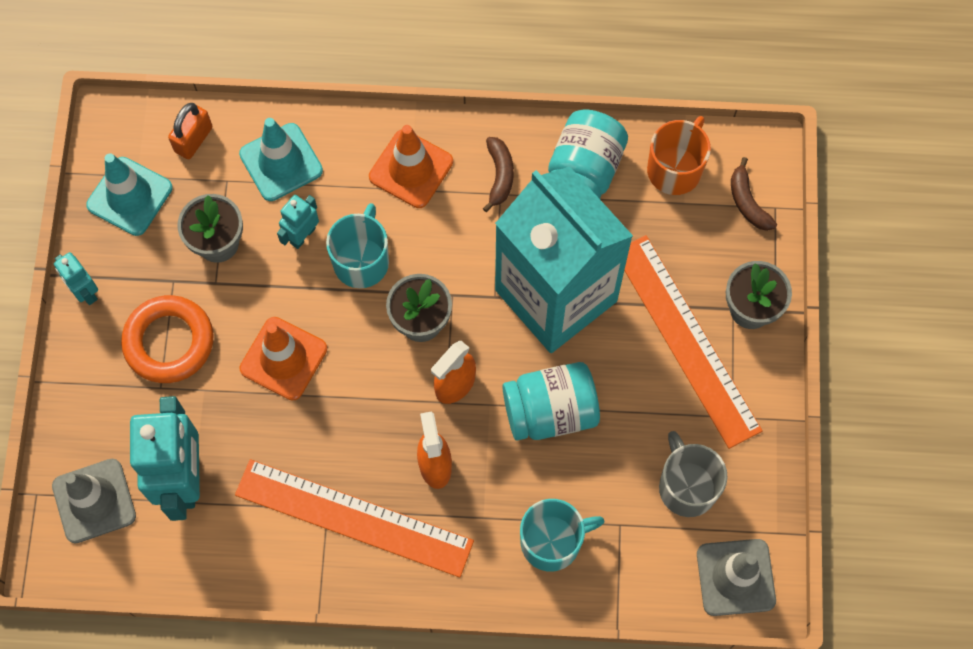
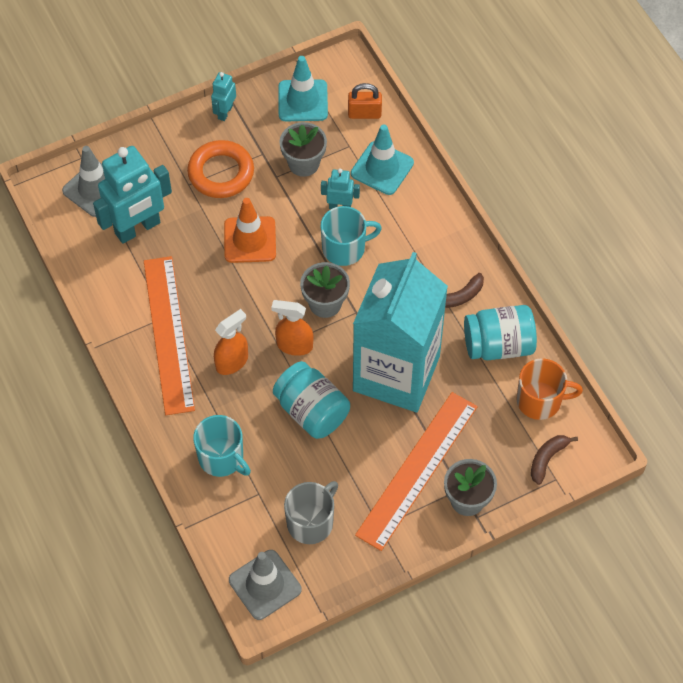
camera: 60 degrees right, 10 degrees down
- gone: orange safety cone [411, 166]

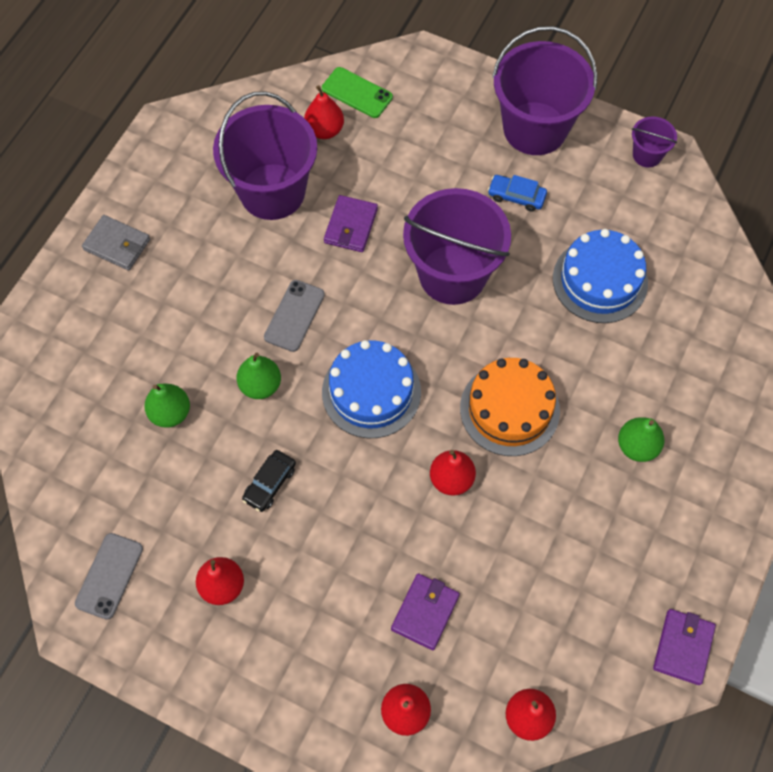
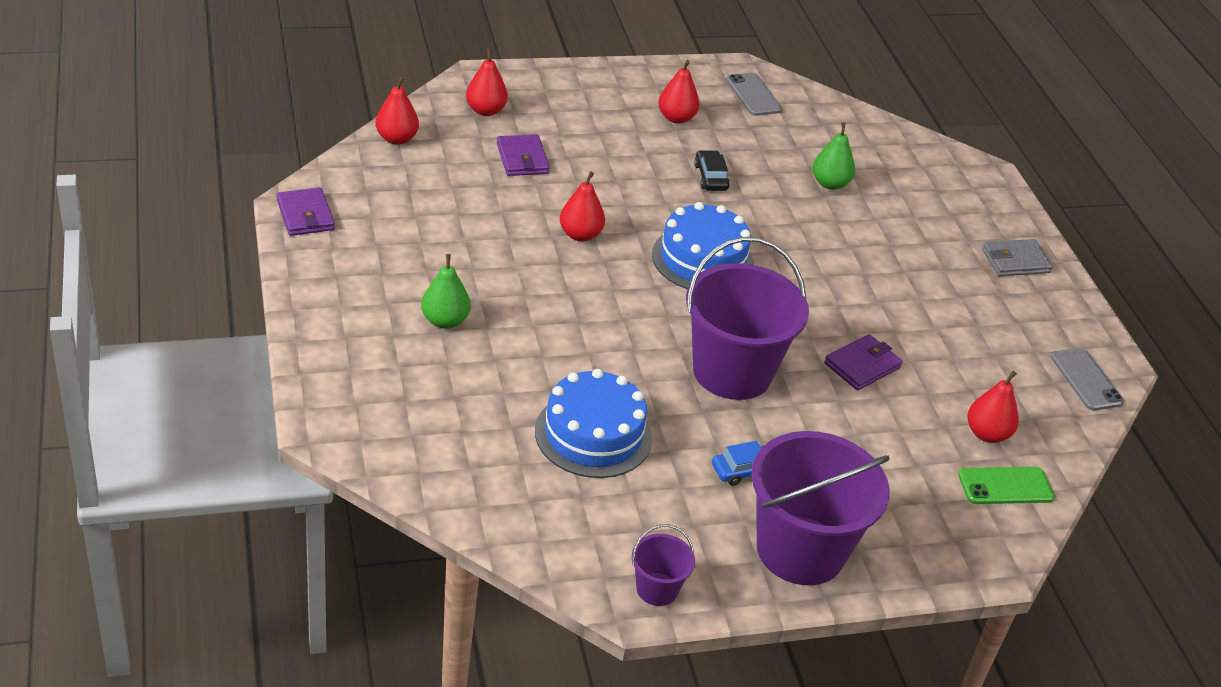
camera: 135 degrees right, 25 degrees down
- gone: violet pail [265, 155]
- gone: emerald pear [259, 375]
- shifted: grey mobile phone [294, 316] to [1087, 379]
- rotated: violet billfold [351, 223] = [863, 362] 75 degrees clockwise
- gone: orange cake [510, 407]

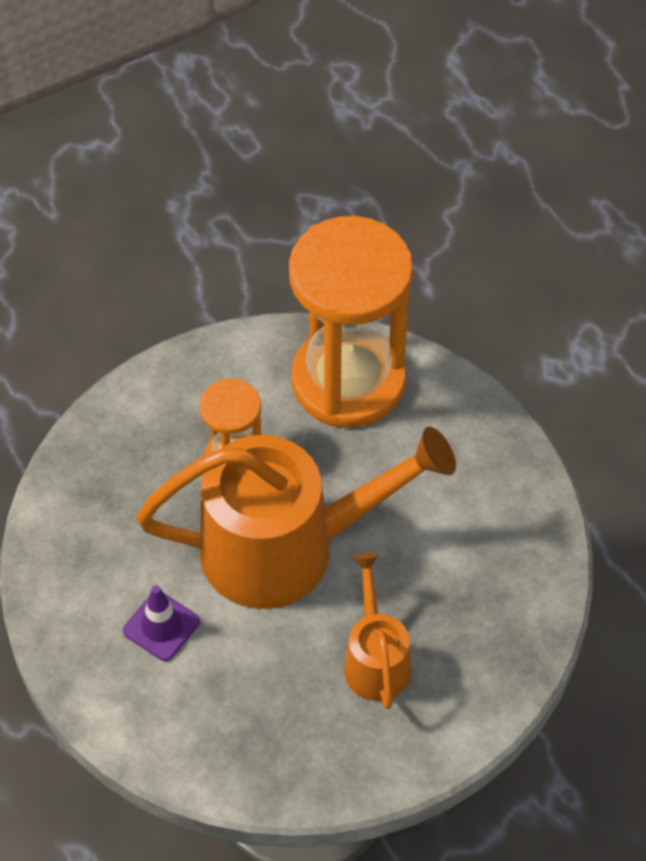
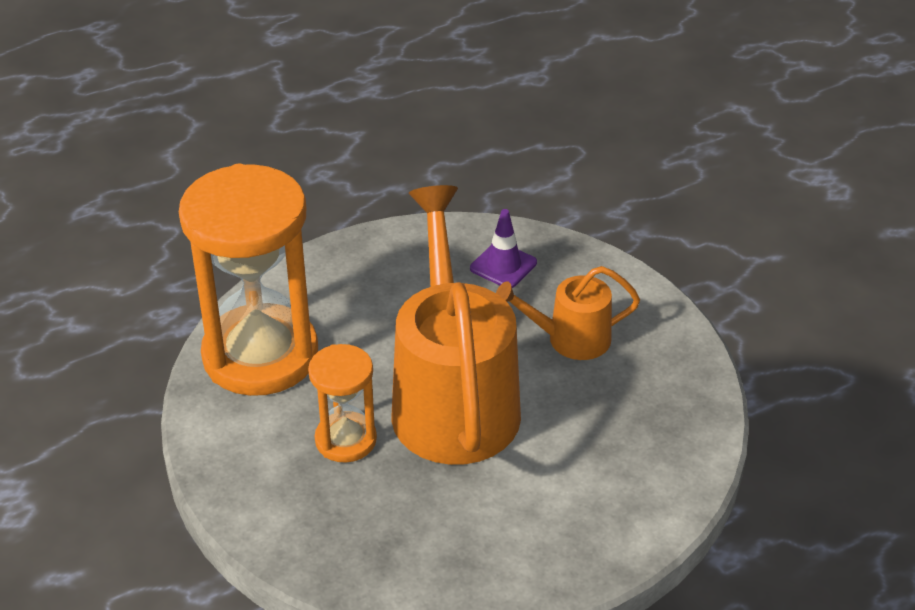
camera: 90 degrees left, 15 degrees down
- shifted: violet safety cone [161, 623] to [503, 248]

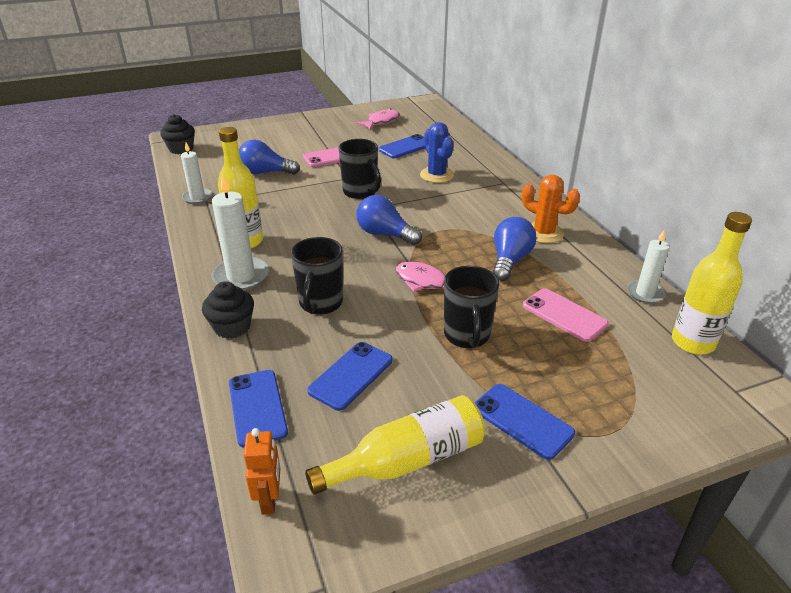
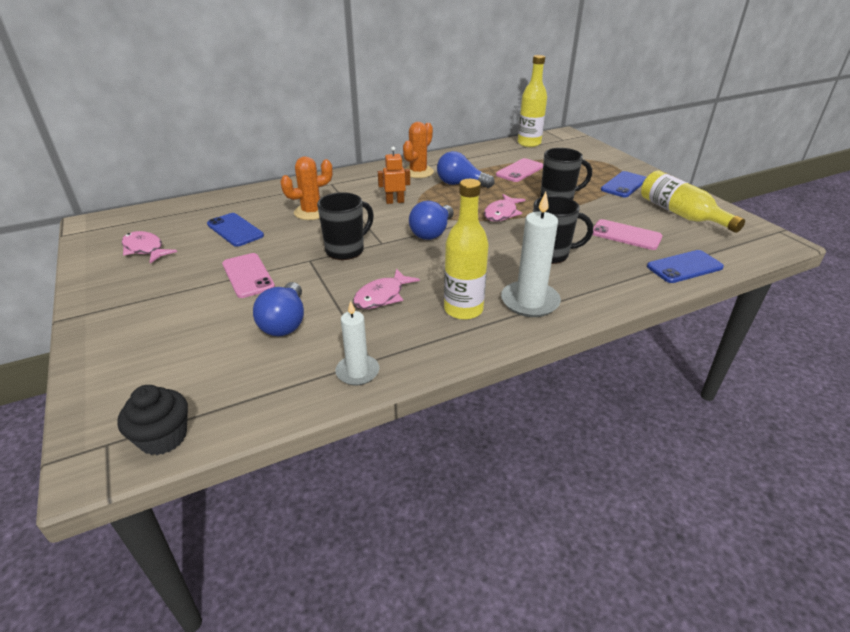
camera: 95 degrees left, 0 degrees up
- gone: ebony fairy cake [228, 310]
- shifted: orange robot [262, 471] to [394, 175]
- repainted: cobalt mobile phone [349, 376] to rosy mobile phone [627, 234]
- repainted: cobalt saguaro cactus [437, 152] to orange saguaro cactus [306, 188]
- gone: pure white pillar candle [648, 266]
- new: rosy fish figure [386, 288]

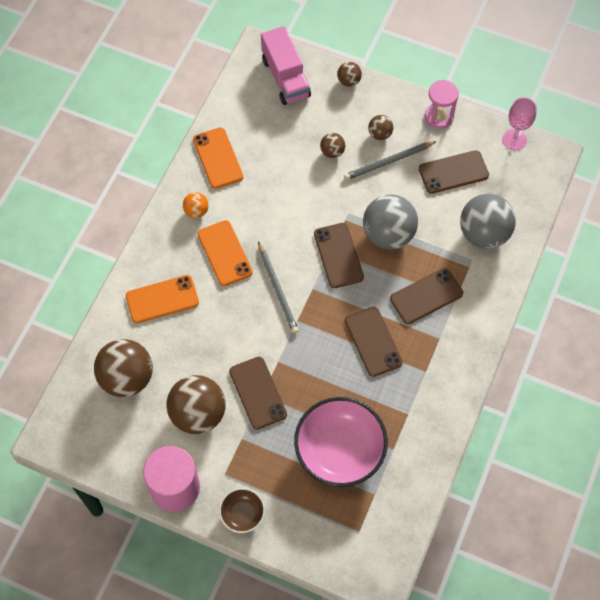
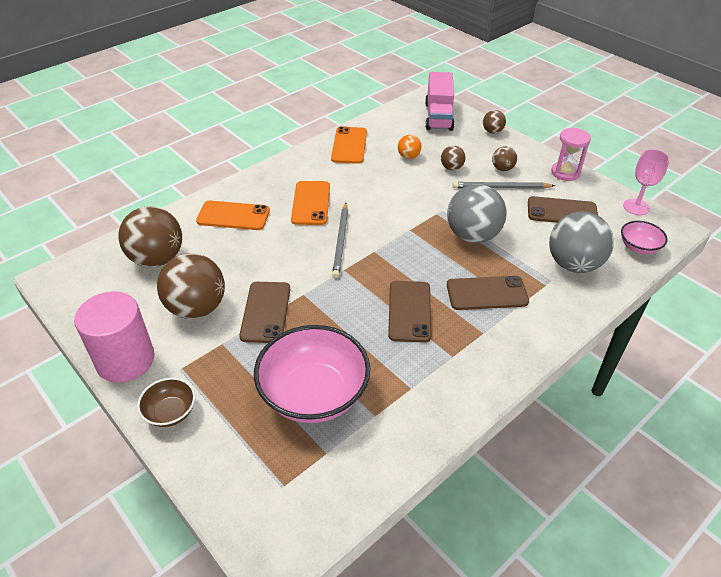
camera: 25 degrees right, 20 degrees down
- shifted: orange ball [196, 205] to [410, 147]
- gone: brown mobile phone [339, 255]
- new: rosy serving bowl [644, 237]

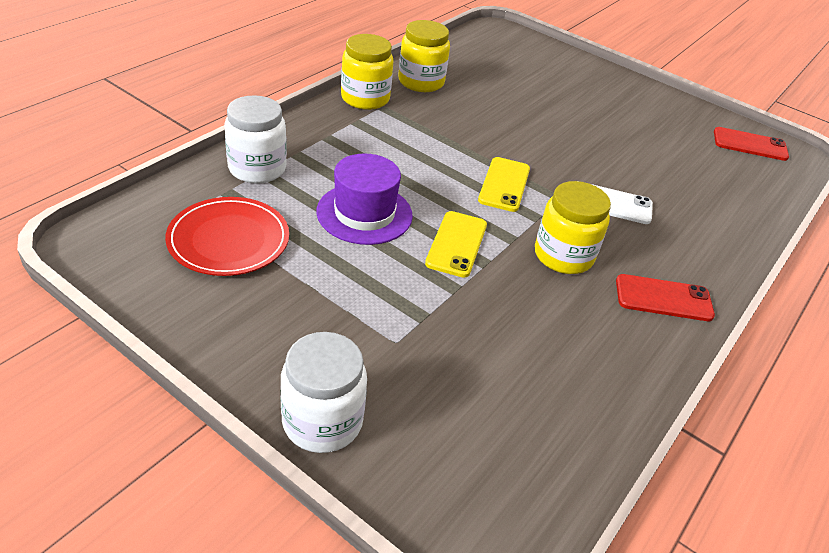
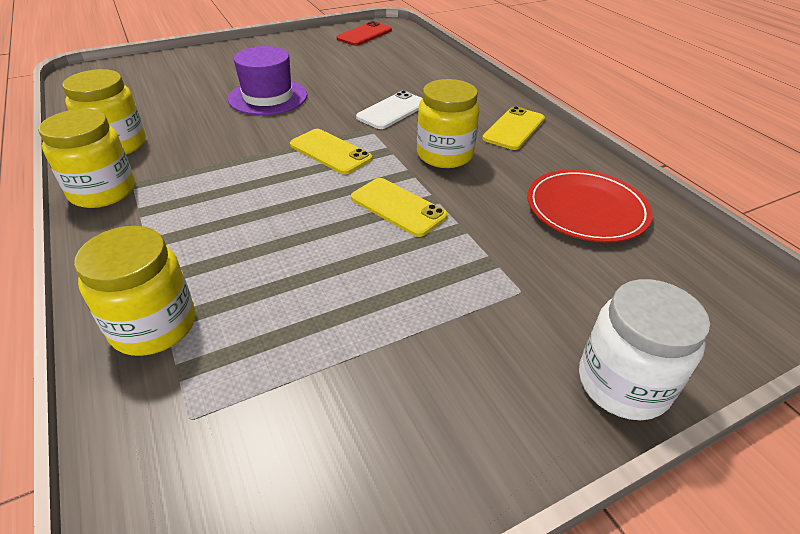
camera: 60 degrees left, 0 degrees up
- shifted: scarlet dinner plate [227, 236] to [590, 205]
- repainted: pure white jar [255, 139] to yellow jar [134, 291]
- shifted: violet hat [364, 199] to [267, 80]
- repainted: scarlet mobile phone [665, 297] to yellow mobile phone [513, 128]

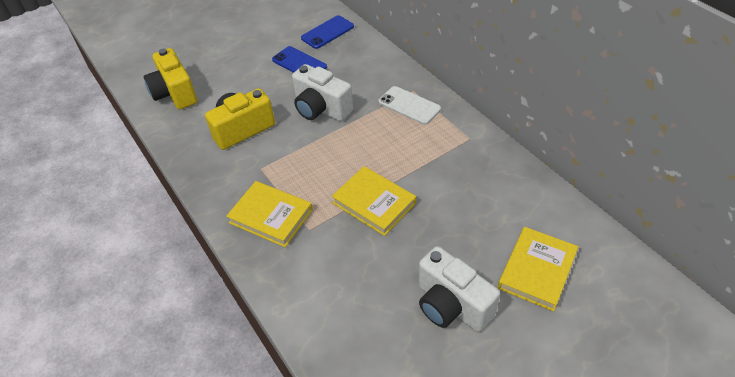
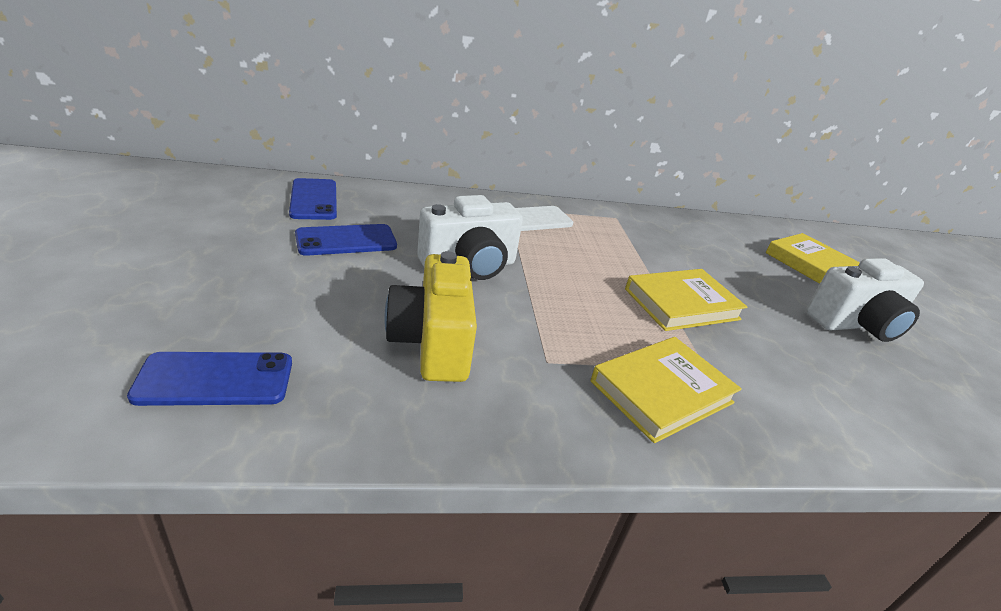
camera: 70 degrees left, 15 degrees down
- swapped: yellow camera [170, 79] to cobalt mobile phone [209, 379]

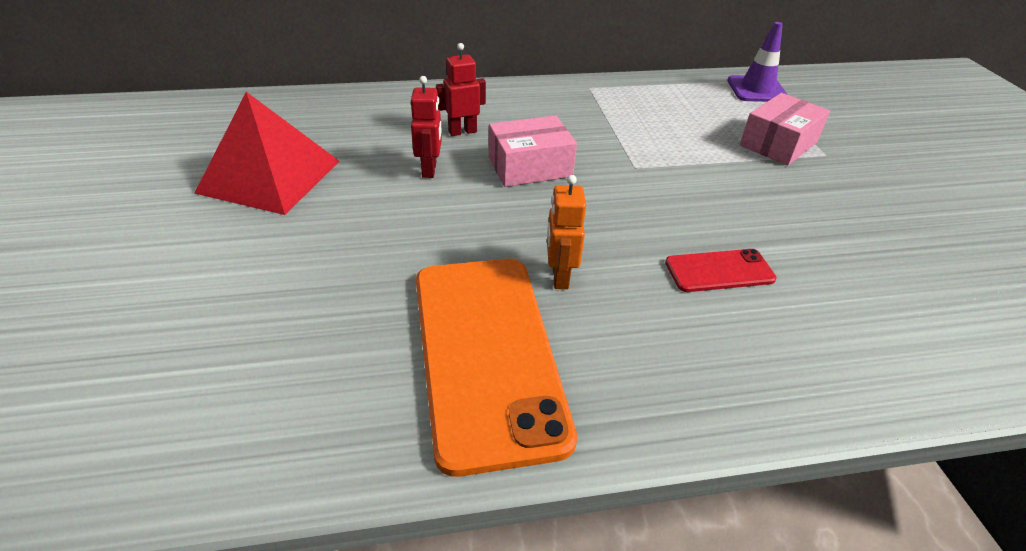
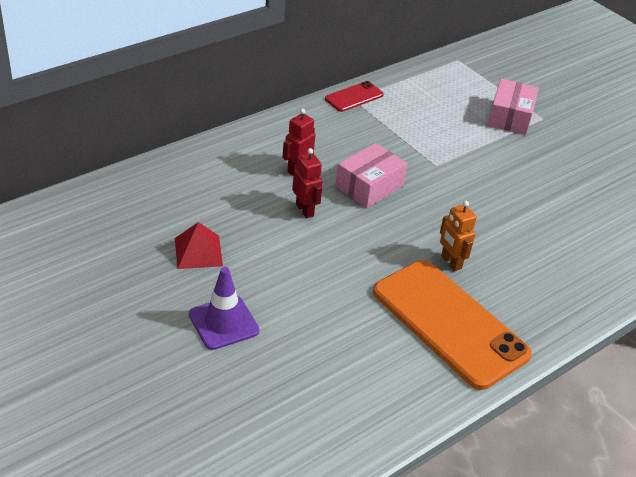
camera: 30 degrees left, 0 degrees up
- scaled: scarlet pyramid shape [266, 153] = [199, 245] x0.55
- shifted: scarlet mobile phone [721, 270] to [354, 96]
- shifted: violet safety cone [757, 62] to [224, 308]

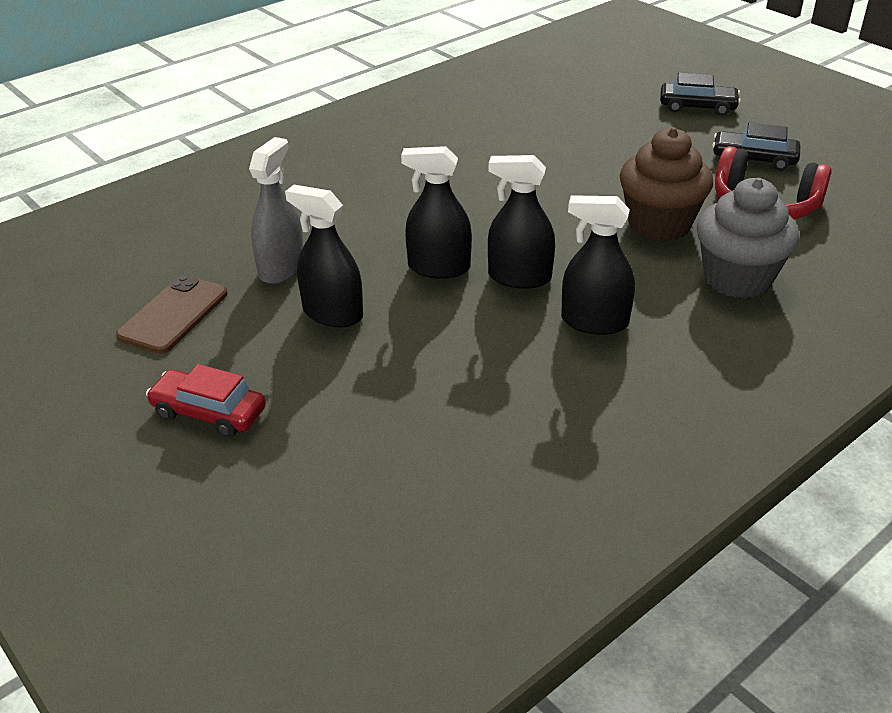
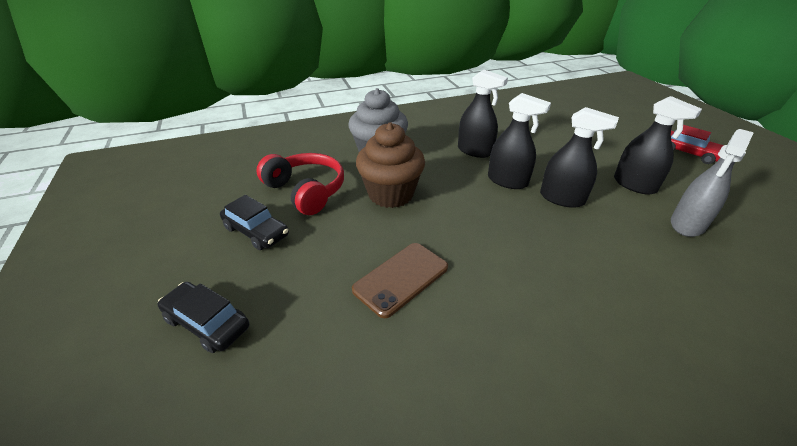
camera: 160 degrees left, 0 degrees up
- shifted: brown mobile phone [171, 314] to [400, 280]

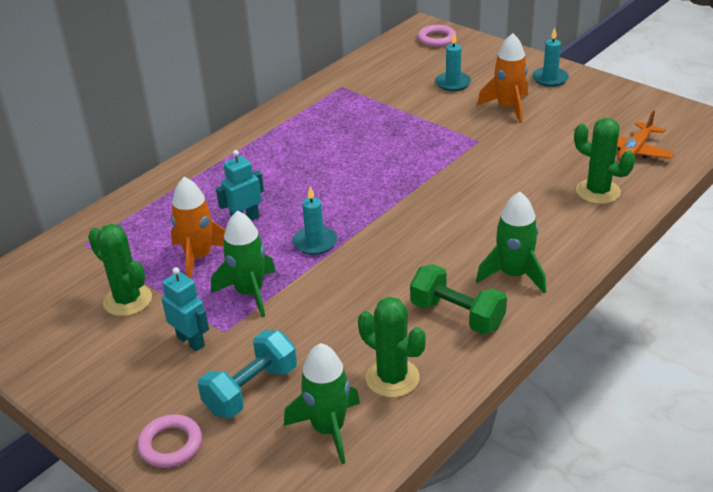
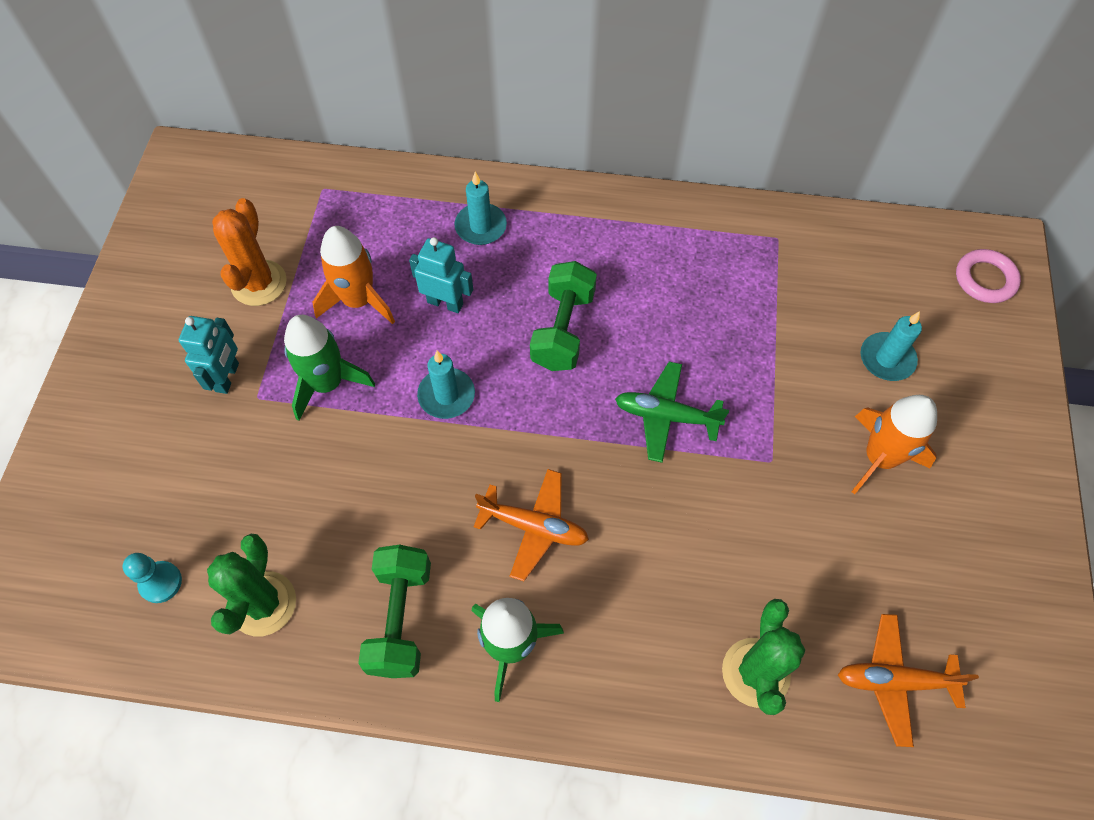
camera: 55 degrees right, 25 degrees up
- repainted: emerald saguaro cactus [120, 270] to orange saguaro cactus [249, 252]
- gone: rosy hoop [169, 441]
- gone: turquoise dumbbell [247, 374]
- swapped: emerald toy rocket [322, 403] to turquoise game pawn [152, 578]
- shifted: turquoise pillar candle [550, 57] to [481, 208]
- new: orange aeroplane [531, 525]
- new: emerald dumbbell [563, 316]
- new: emerald aeroplane [672, 412]

